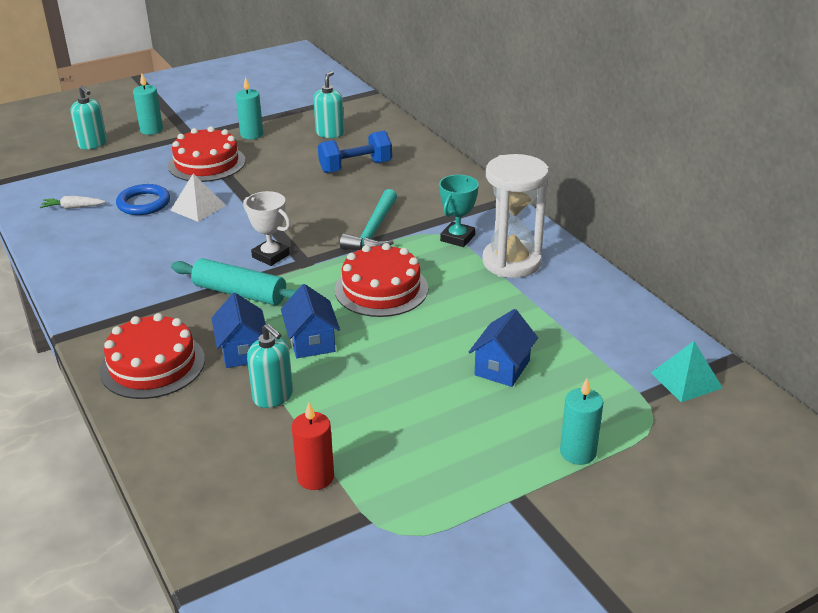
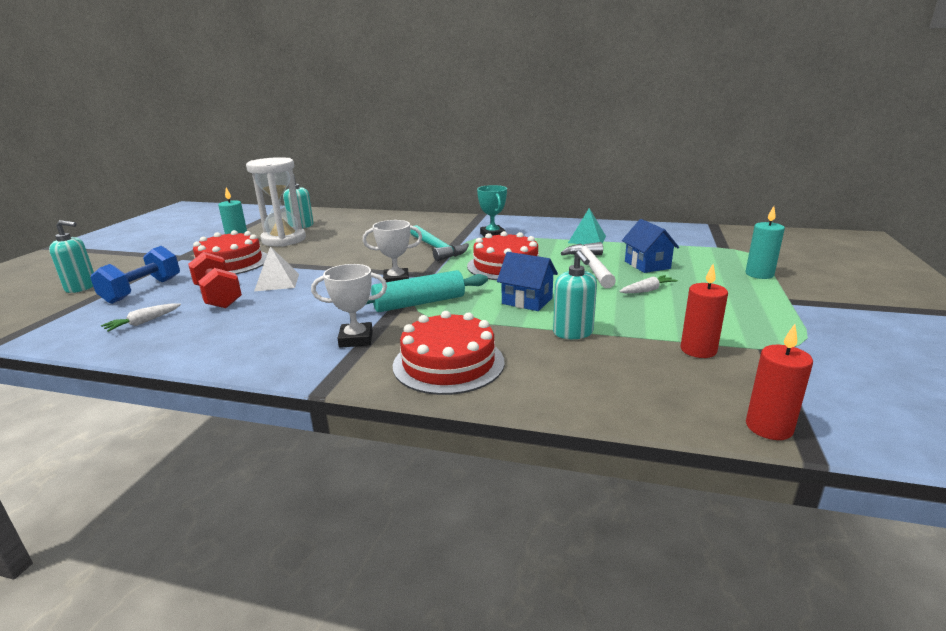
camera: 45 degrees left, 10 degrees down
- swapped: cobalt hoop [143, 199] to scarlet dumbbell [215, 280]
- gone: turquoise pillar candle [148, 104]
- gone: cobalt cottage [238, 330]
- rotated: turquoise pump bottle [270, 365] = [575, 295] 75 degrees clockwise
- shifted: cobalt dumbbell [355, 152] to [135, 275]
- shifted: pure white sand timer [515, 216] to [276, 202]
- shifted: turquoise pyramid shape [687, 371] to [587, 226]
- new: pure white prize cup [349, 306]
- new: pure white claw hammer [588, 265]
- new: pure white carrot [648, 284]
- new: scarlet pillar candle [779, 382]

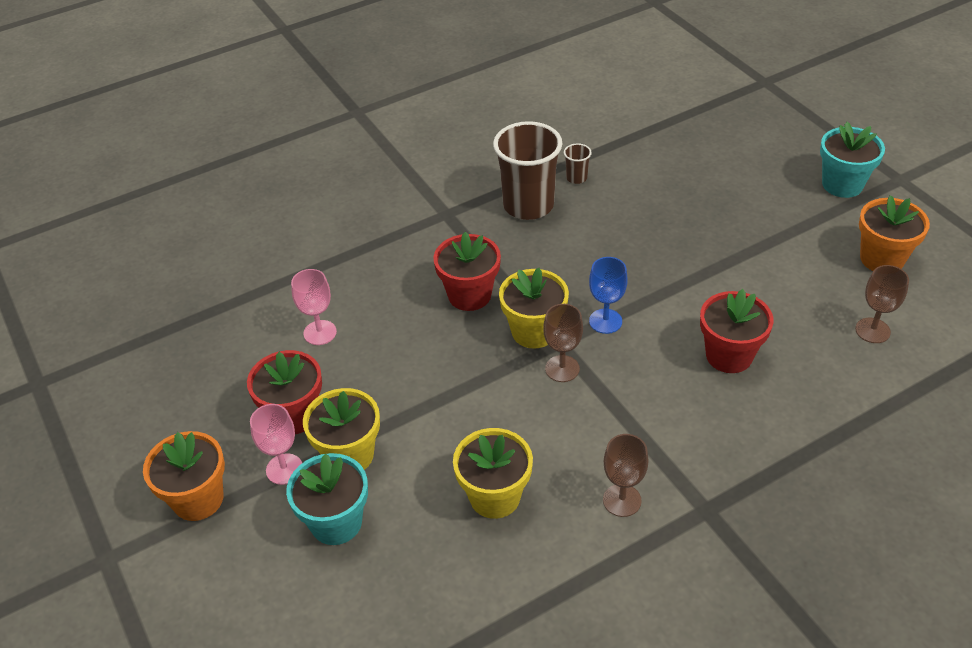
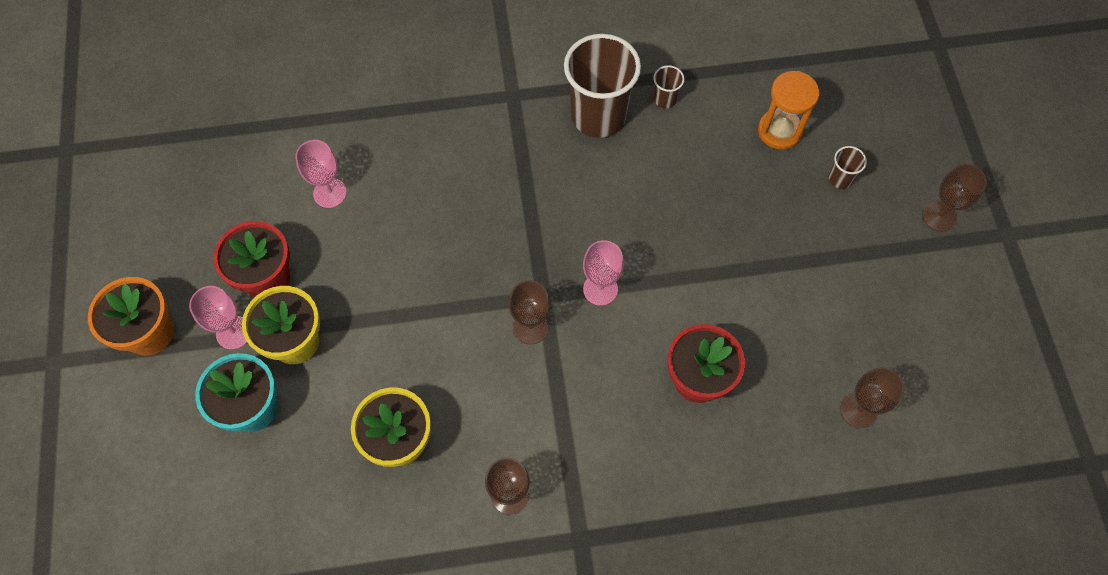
camera: 20 degrees right, 20 degrees up
- gone: scarlet flower pot [467, 271]
- gone: yellow flower pot [534, 308]
- repainted: cobalt chalice [608, 295] to rosy chalice [603, 273]
- swapped: turquoise flower pot [852, 160] to brown chalice [954, 197]
- gone: orange flower pot [894, 233]
- new: orange sand timer [788, 110]
- new: brown beaker [848, 167]

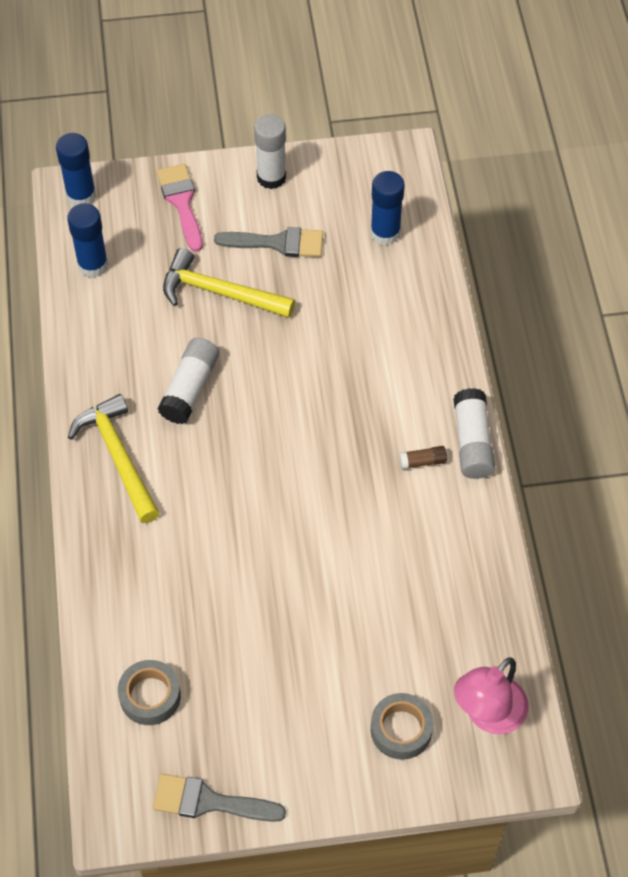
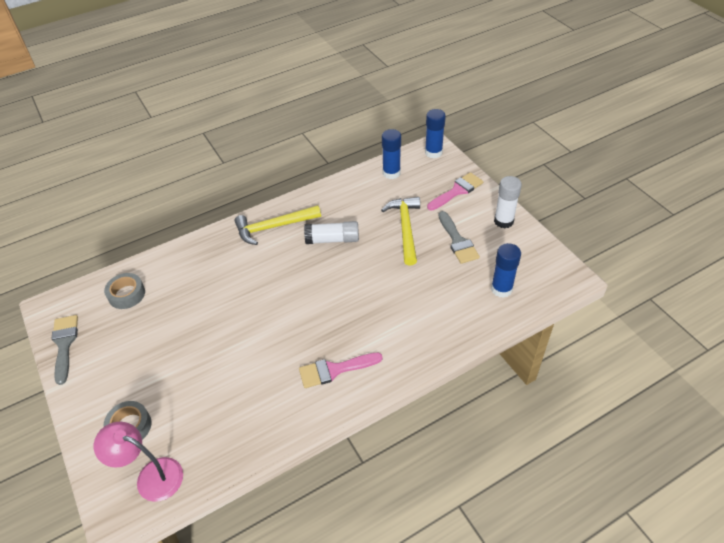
camera: 70 degrees right, 10 degrees down
- rotated: yellow claw hammer [113, 458] = [278, 225] 150 degrees counterclockwise
- swapped: brown glue [423, 458] to rosy paint brush [341, 370]
- gone: pure white glue [474, 433]

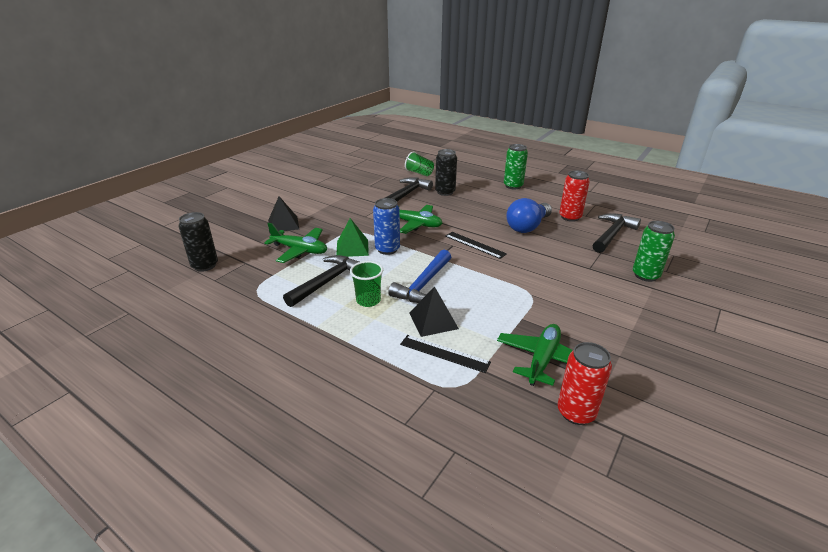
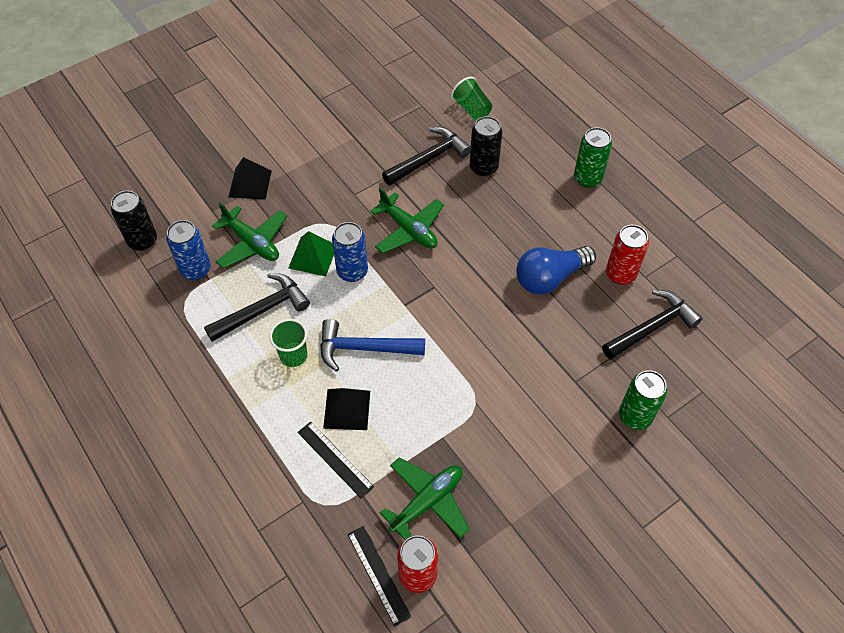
camera: 20 degrees right, 25 degrees up
- rotated: cobalt claw hammer [419, 276] = [372, 345] 45 degrees clockwise
- shifted: ebony ruler [476, 245] to [379, 576]
- new: cobalt can [188, 250]

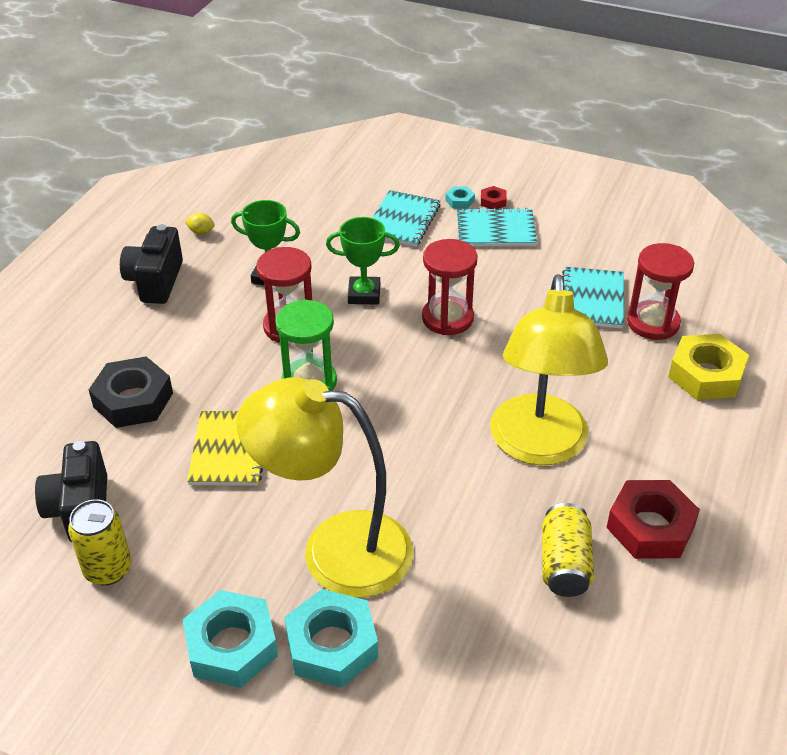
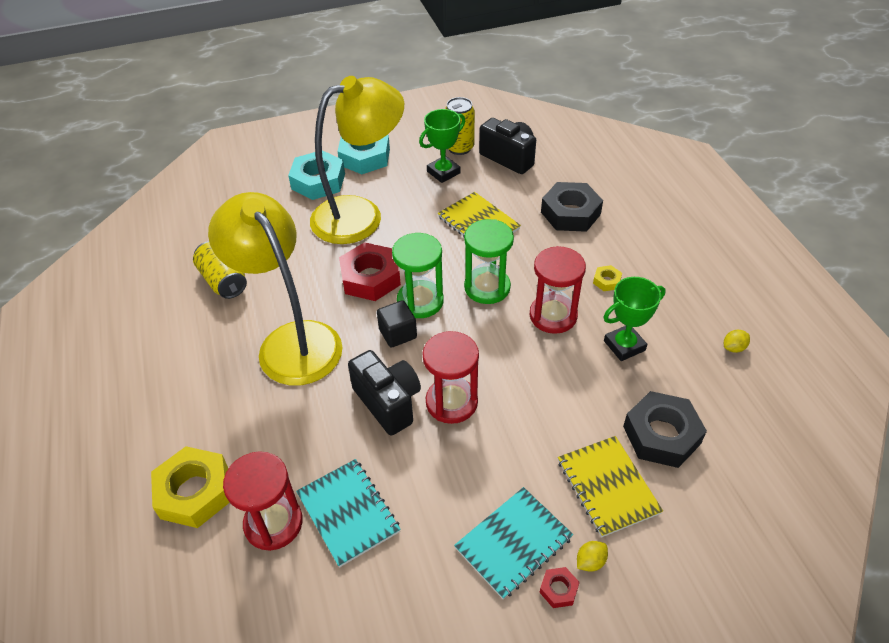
camera: 140 degrees right, 5 degrees up
- shifted: ebony camera [151, 264] to [384, 393]
- shifted: emerald prize cup [363, 261] to [442, 146]
- repainted: turquoise notepad [406, 218] to yellow notepad [610, 486]
- swapped: turquoise hex nut [460, 197] to yellow toy lemon [592, 556]
- shifted: scarlet hex nut [653, 519] to [370, 271]
- new: ebony block [397, 324]
- new: emerald sand timer [418, 275]
- new: yellow hex nut [607, 278]
- new: ebony hex nut [665, 429]

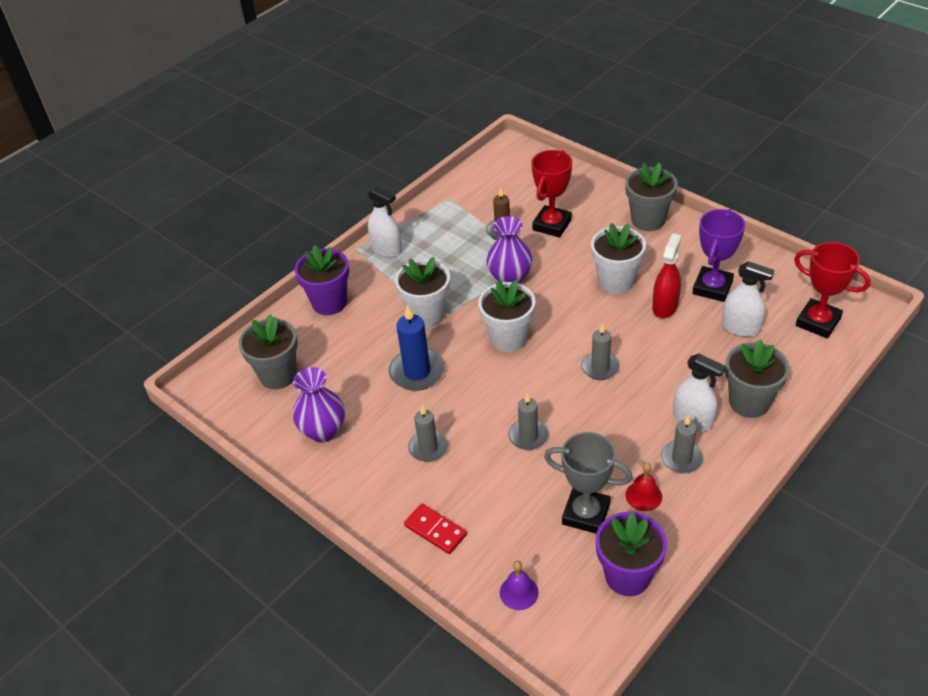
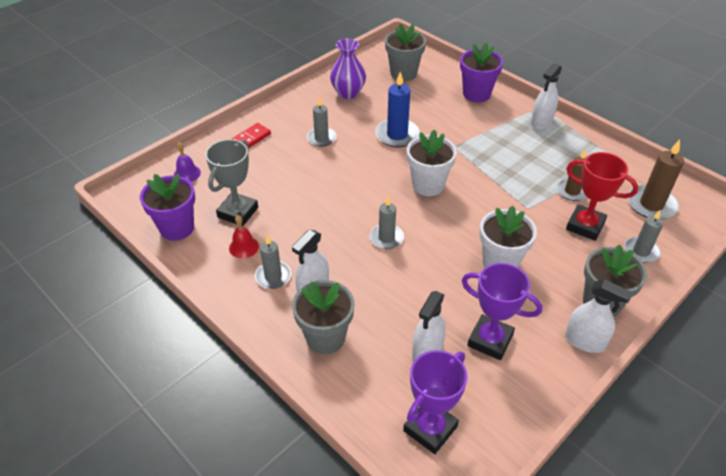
camera: 90 degrees right, 0 degrees up
- gone: pure white flower pot [422, 292]
- gone: violet vase [509, 250]
- shifted: grey pillar candle [528, 421] to [643, 236]
- gone: scarlet sprayer [666, 275]
- repainted: scarlet prize cup [832, 290] to violet prize cup [435, 402]
- new: pure white sprayer [598, 316]
- new: brown pillar candle [656, 179]

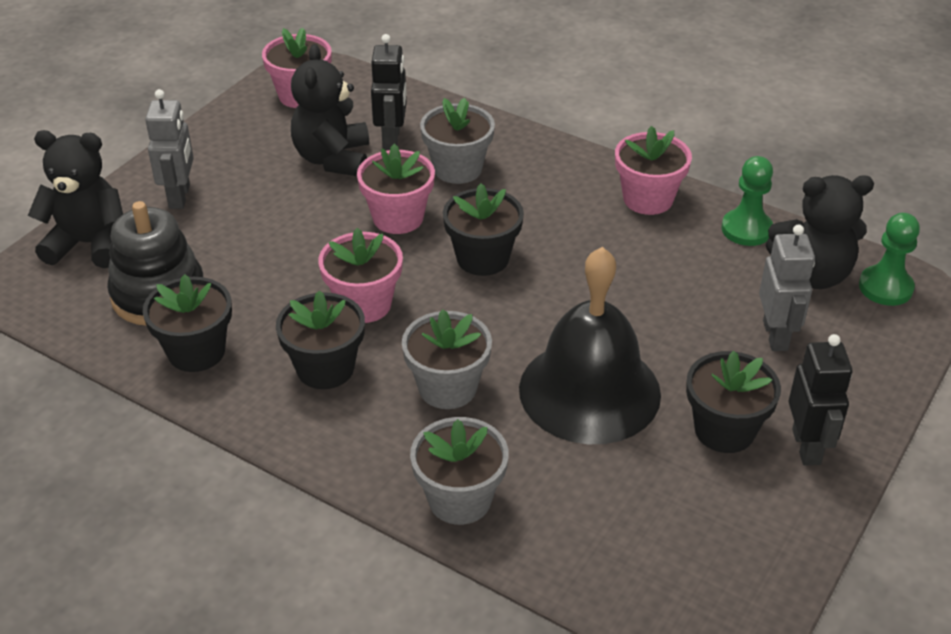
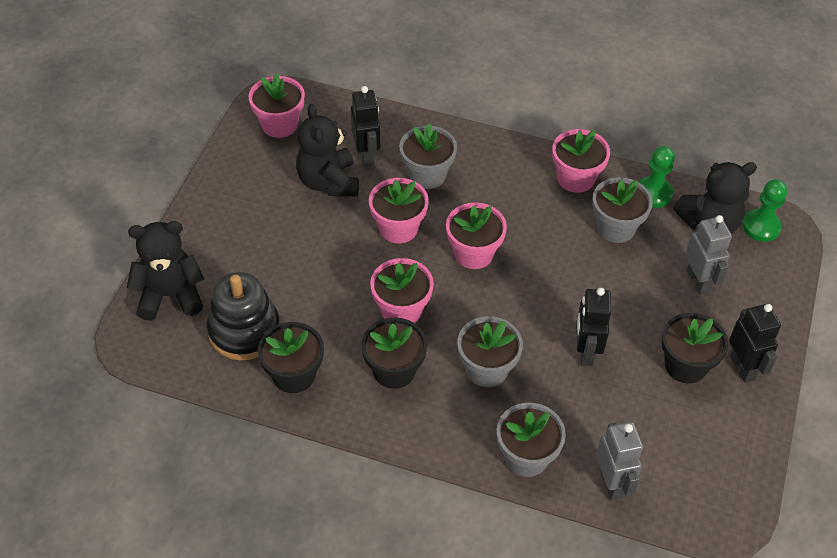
camera: 15 degrees left, 10 degrees up
- shifted: grey robot [169, 149] to [619, 461]
- repainted: ebony flower pot [483, 229] to rosy flower pot [476, 235]
- swapped: ebony school bell [590, 345] to ebony robot [594, 327]
- new: grey flower pot [622, 210]

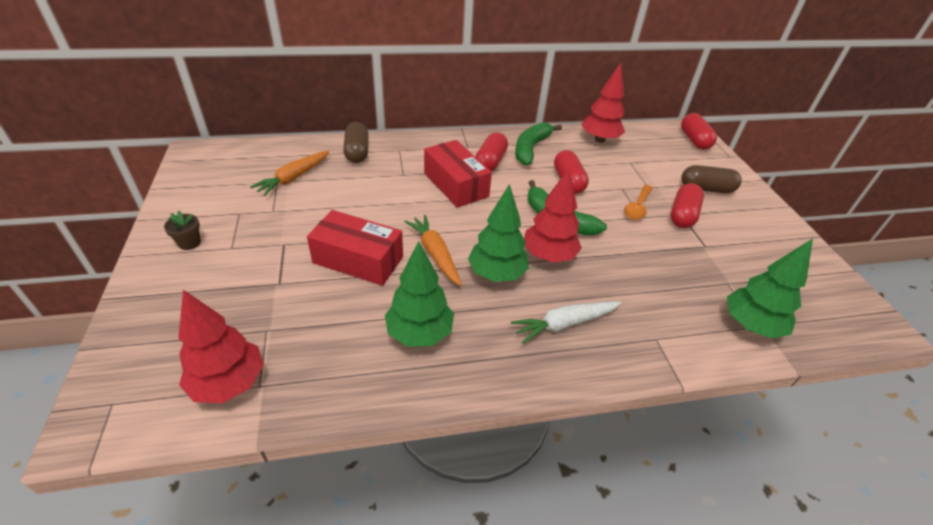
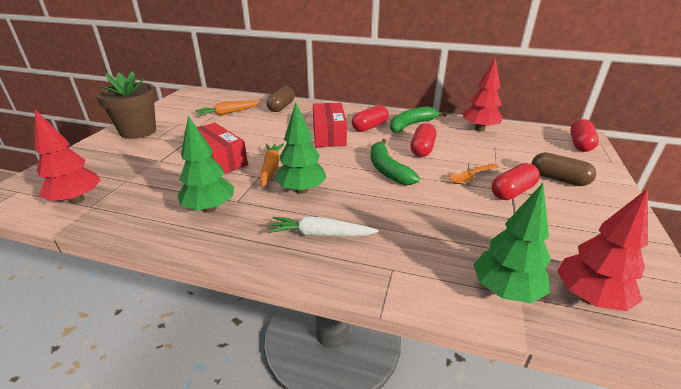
camera: 30 degrees right, 10 degrees down
- scaled: brown flower pot [182, 230] = [126, 105] x2.50
- shifted: scarlet fir tree [553, 215] to [602, 249]

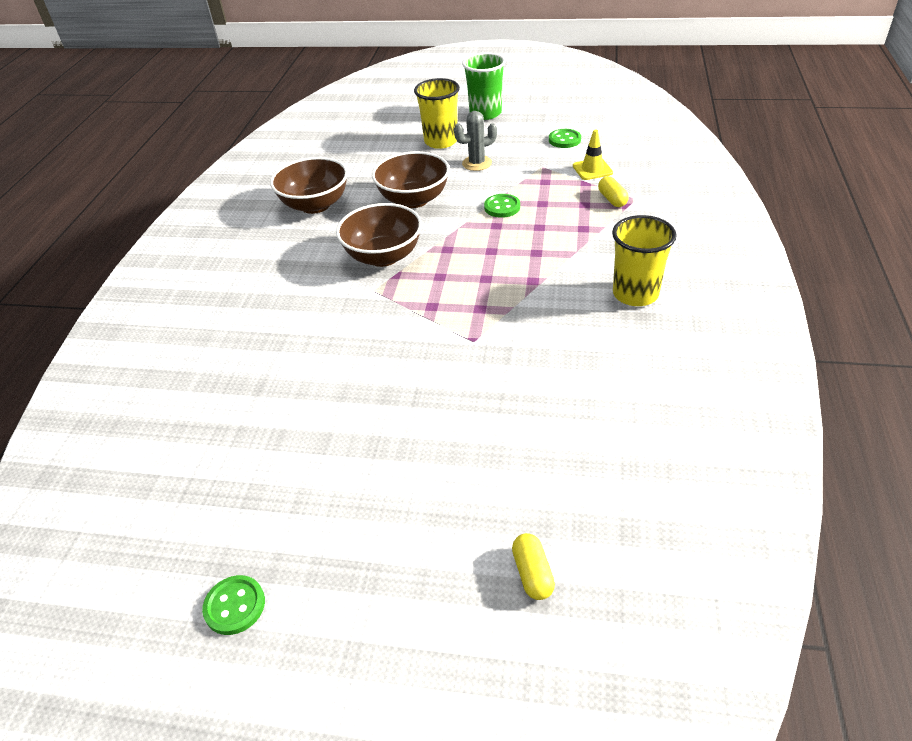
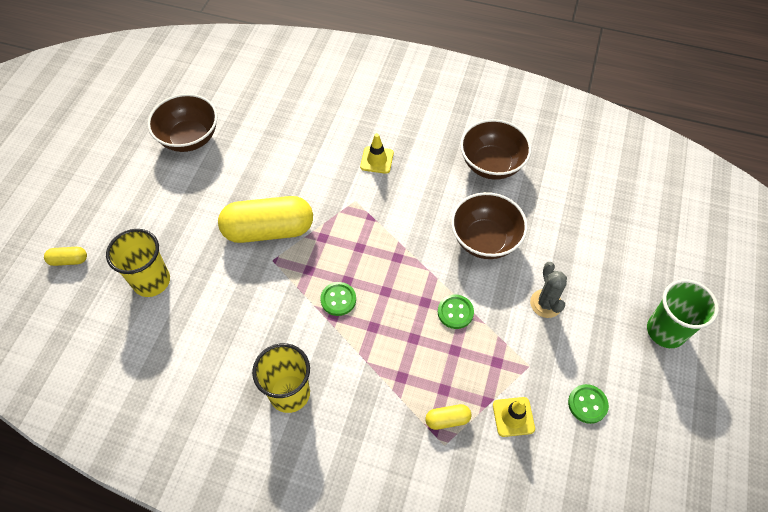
camera: 95 degrees right, 15 degrees up
- shifted: emerald button [233, 605] to [338, 299]
- shifted: brown serving bowl [379, 235] to [182, 123]
- shifted: yellow beaker [437, 113] to [138, 263]
- new: yellow pill [265, 219]
- new: yellow safety cone [377, 153]

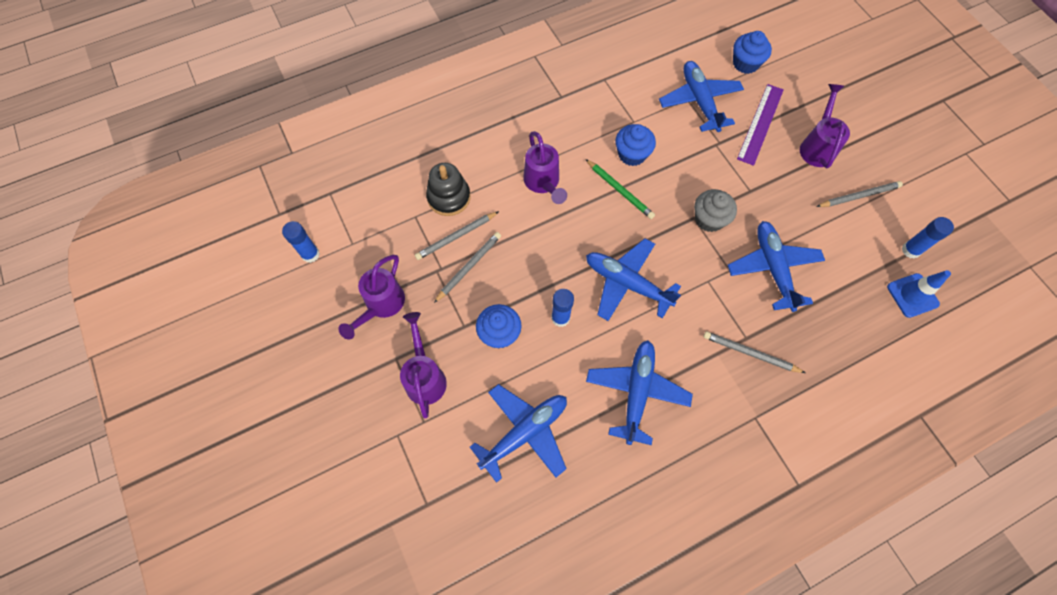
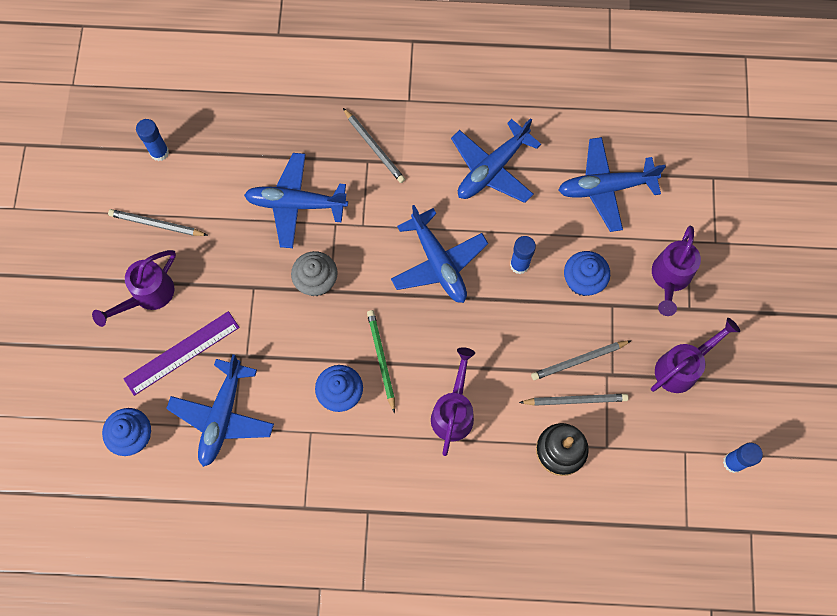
camera: 150 degrees left, 5 degrees up
- rotated: cobalt aeroplane [776, 266] = [296, 200] 75 degrees clockwise
- gone: cobalt safety cone [919, 294]

